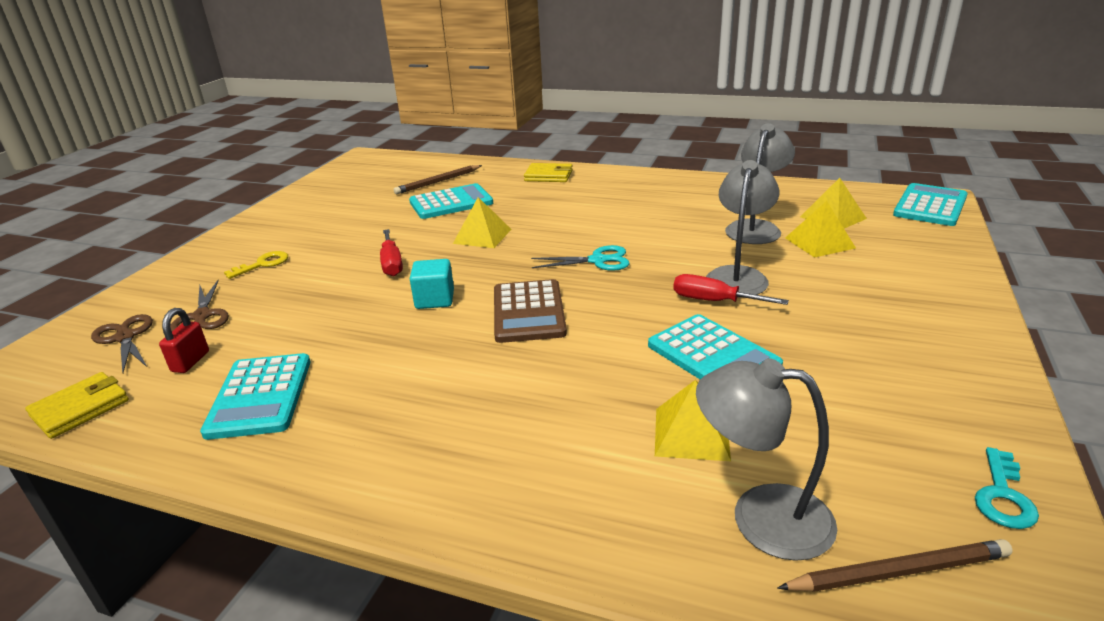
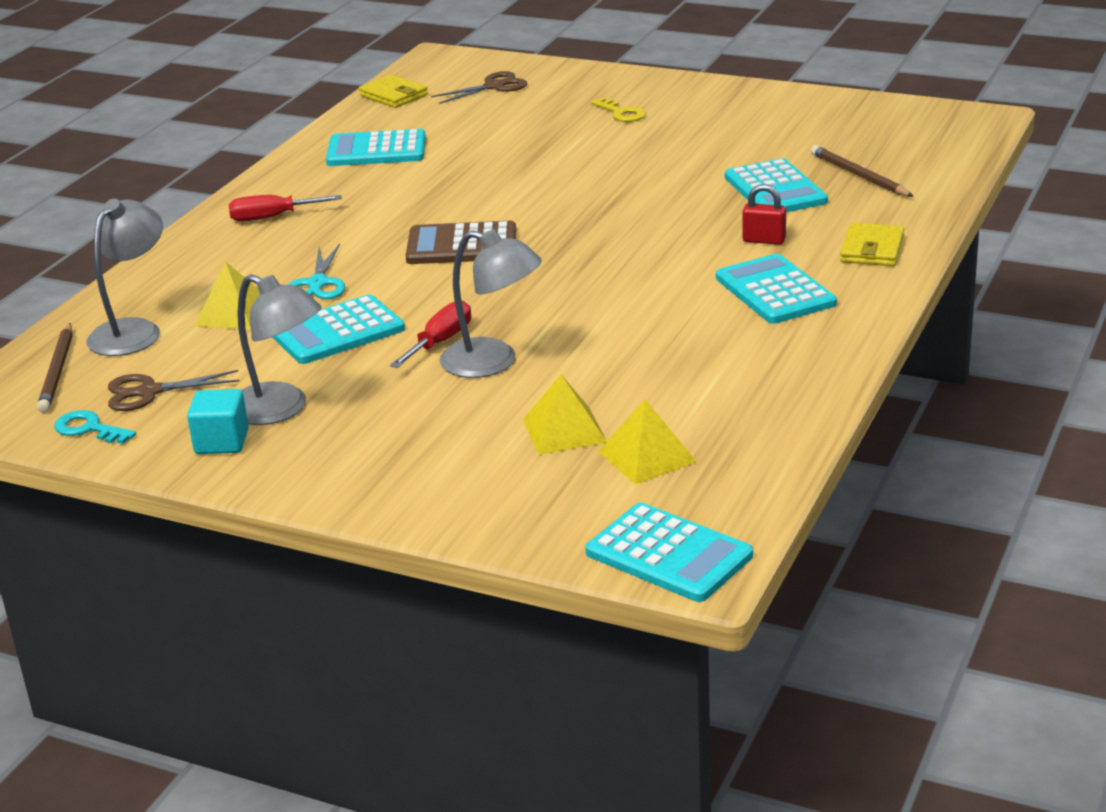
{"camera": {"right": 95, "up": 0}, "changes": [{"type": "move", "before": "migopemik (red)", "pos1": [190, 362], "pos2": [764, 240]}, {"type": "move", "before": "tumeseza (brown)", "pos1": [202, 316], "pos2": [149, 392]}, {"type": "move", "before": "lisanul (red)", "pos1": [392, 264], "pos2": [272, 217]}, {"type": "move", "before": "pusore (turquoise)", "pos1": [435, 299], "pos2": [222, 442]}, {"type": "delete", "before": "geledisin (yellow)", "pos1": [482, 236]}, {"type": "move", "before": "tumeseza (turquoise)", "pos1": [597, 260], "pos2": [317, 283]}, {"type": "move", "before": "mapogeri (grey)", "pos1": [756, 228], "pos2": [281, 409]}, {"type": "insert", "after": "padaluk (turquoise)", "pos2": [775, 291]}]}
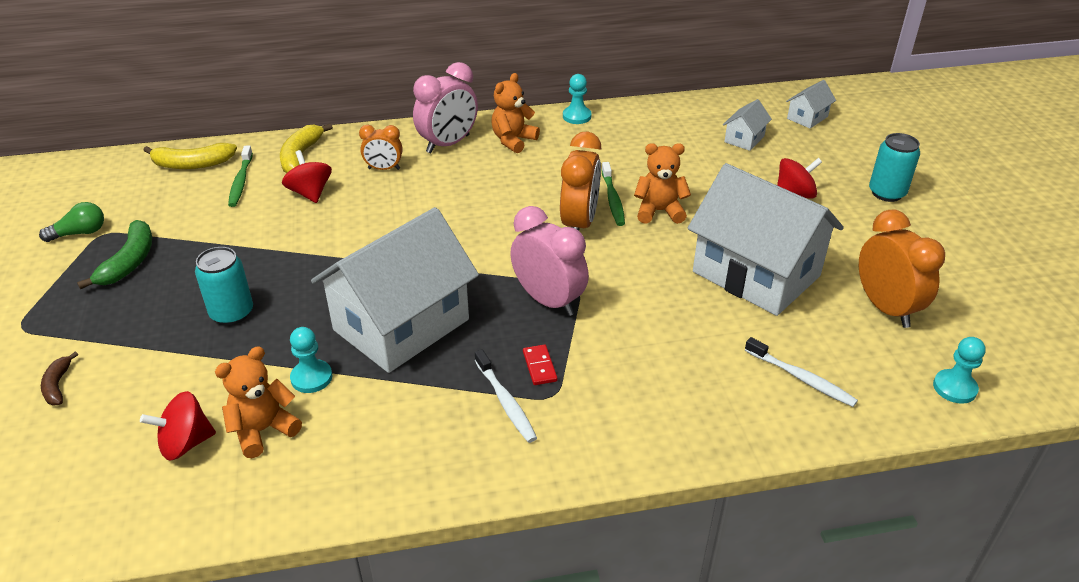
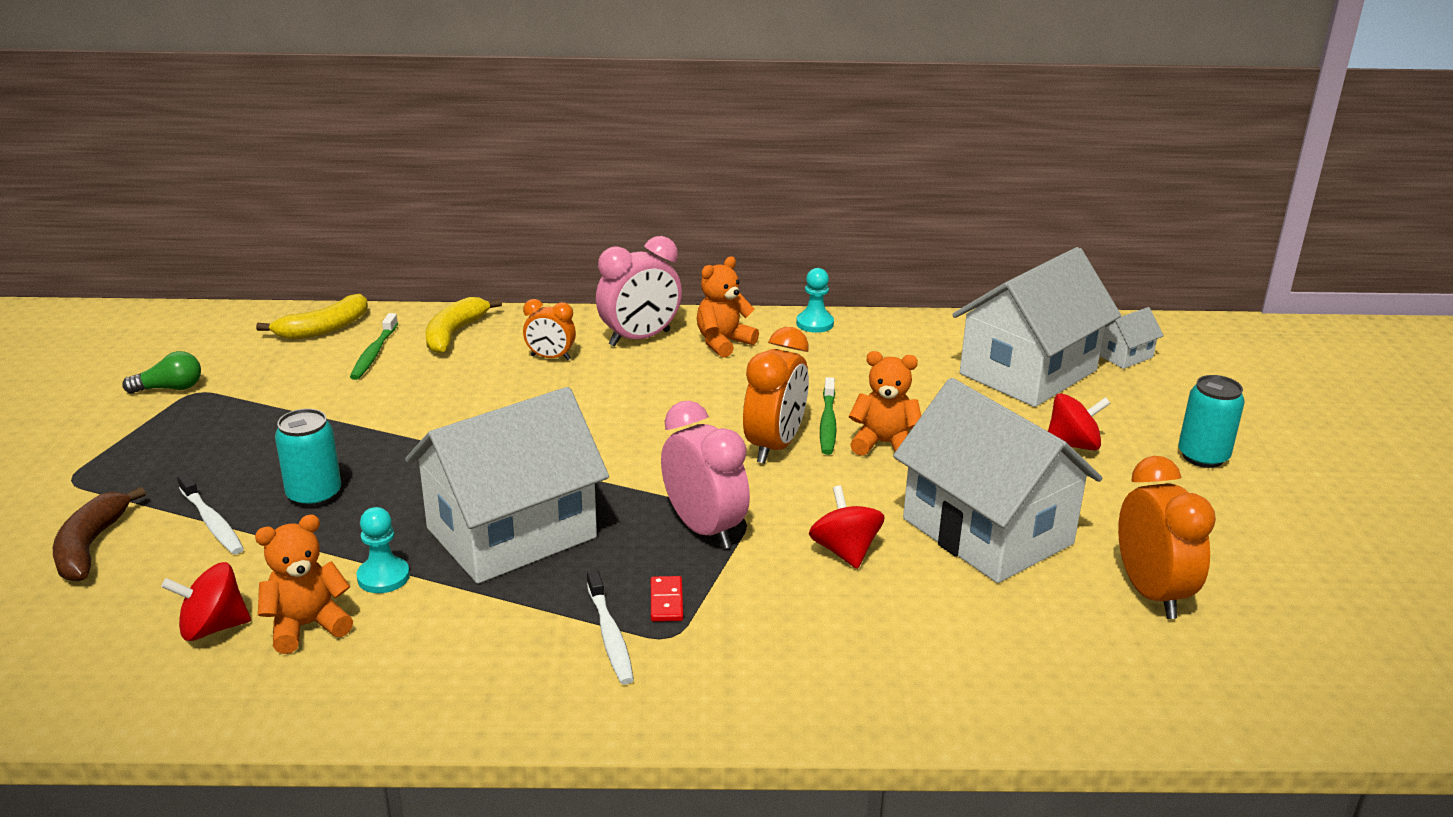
{"camera": {"right": 10, "up": -10}, "changes": [{"type": "resize", "before": "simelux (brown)", "pos1": [58, 385], "pos2": [90, 546], "scale": 1.72}, {"type": "delete", "before": "simelux (green)", "pos1": [129, 262]}, {"type": "rotate", "before": "simelux (yellow)", "pos1": [192, 164], "pos2": [324, 329], "turn": -45}, {"type": "move", "before": "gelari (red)", "pos1": [310, 193], "pos2": [845, 551]}, {"type": "resize", "before": "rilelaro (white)", "pos1": [744, 139], "pos2": [1028, 372], "scale": 2.41}, {"type": "move", "before": "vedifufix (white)", "pos1": [801, 378], "pos2": [212, 522]}, {"type": "delete", "before": "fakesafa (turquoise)", "pos1": [954, 388]}]}
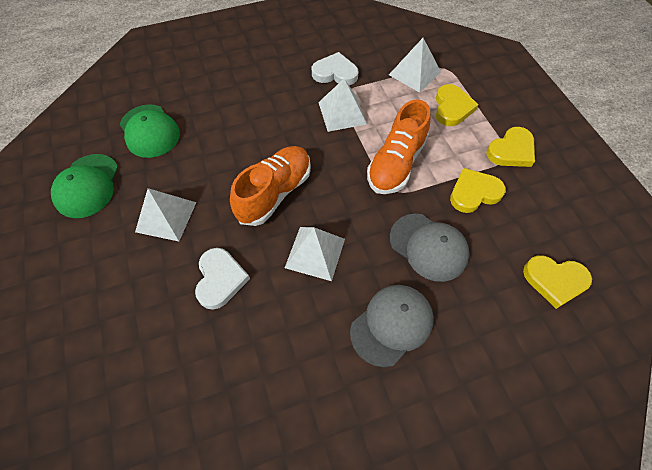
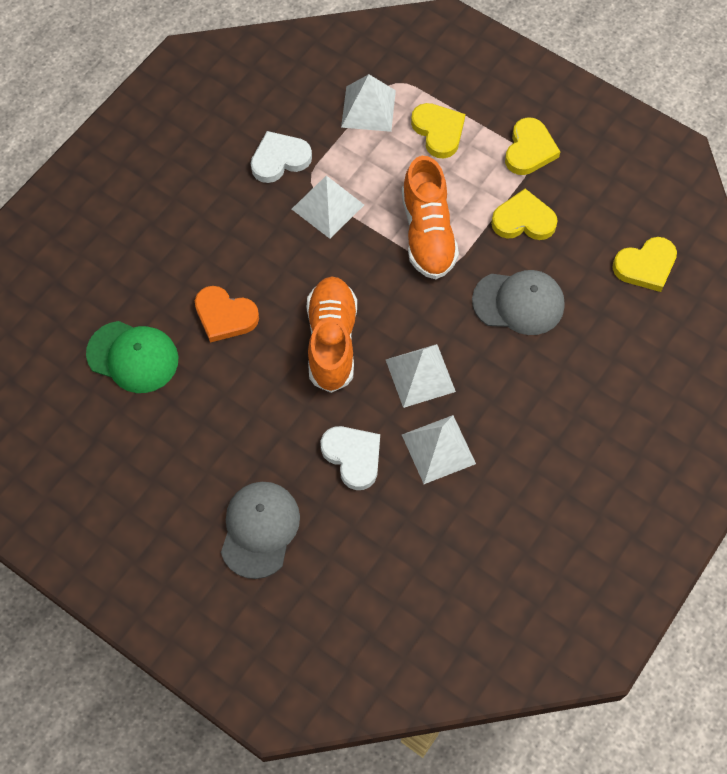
{"camera": {"right": -35, "up": 5}, "changes": [{"type": "delete", "before": "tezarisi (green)", "pos1": [87, 186]}, {"type": "move", "before": "geledisin (white)", "pos1": [166, 217], "pos2": [438, 449]}, {"type": "move", "before": "tezarisi (grey)", "pos1": [392, 324], "pos2": [259, 529]}, {"type": "rotate", "before": "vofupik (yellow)", "pos1": [474, 193], "pos2": [523, 220], "turn": 60}, {"type": "insert", "after": "vofupik (orange)", "pos2": [225, 316]}]}
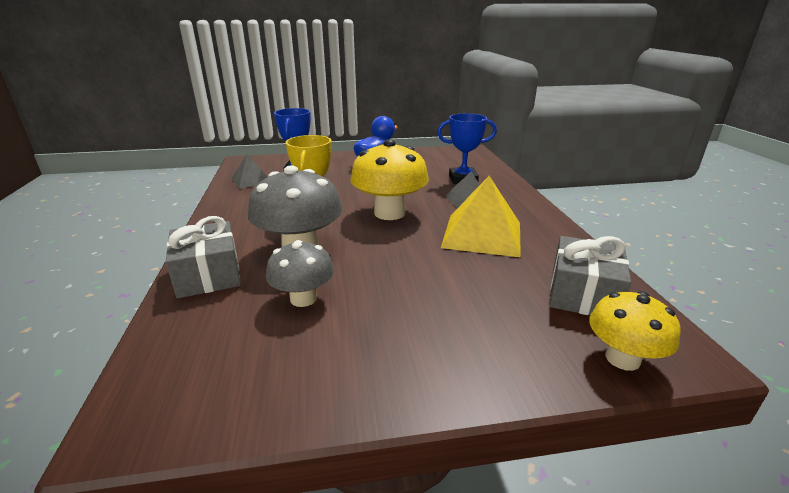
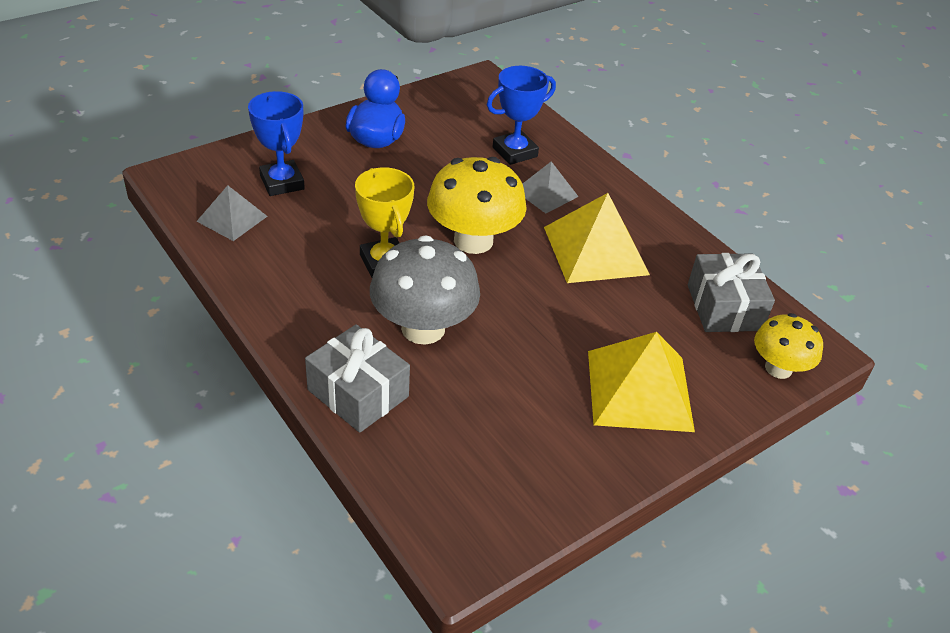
{"camera": {"right": -30, "up": 15}, "changes": [{"type": "delete", "before": "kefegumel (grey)", "pos1": [303, 298]}, {"type": "insert", "after": "geledisin (yellow)", "pos2": [639, 390]}]}
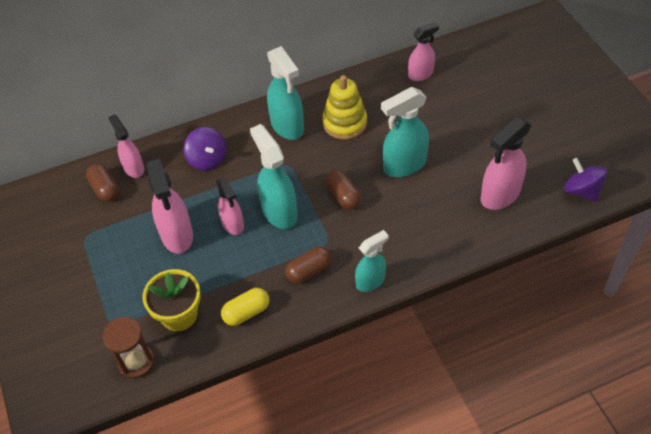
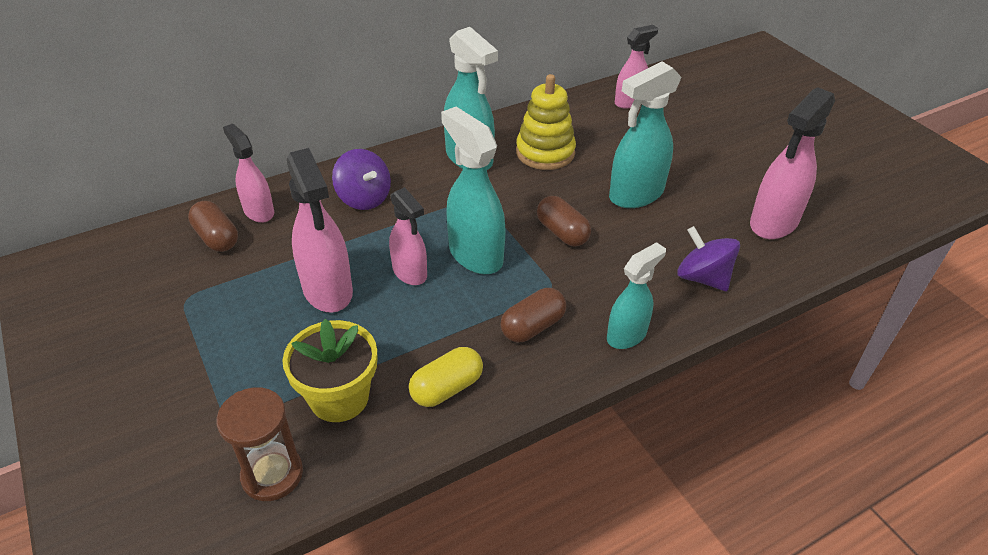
{"camera": {"right": -10, "up": -10}, "changes": [{"type": "move", "before": "gelari (purple)", "pos1": [581, 191], "pos2": [703, 278]}]}
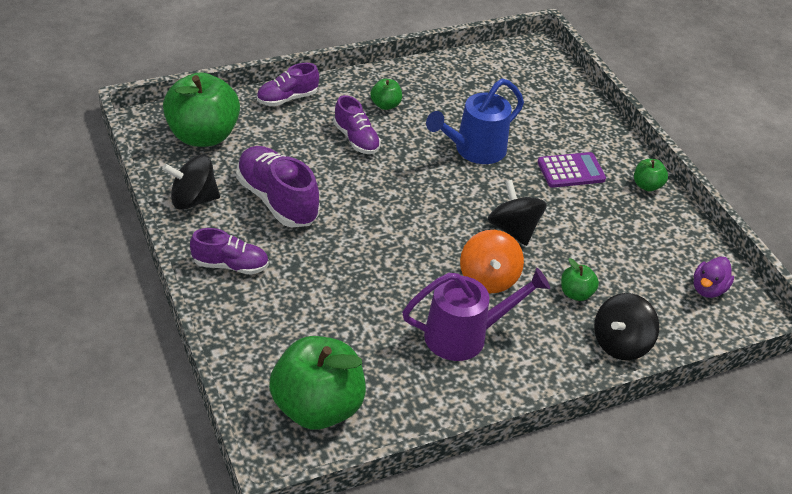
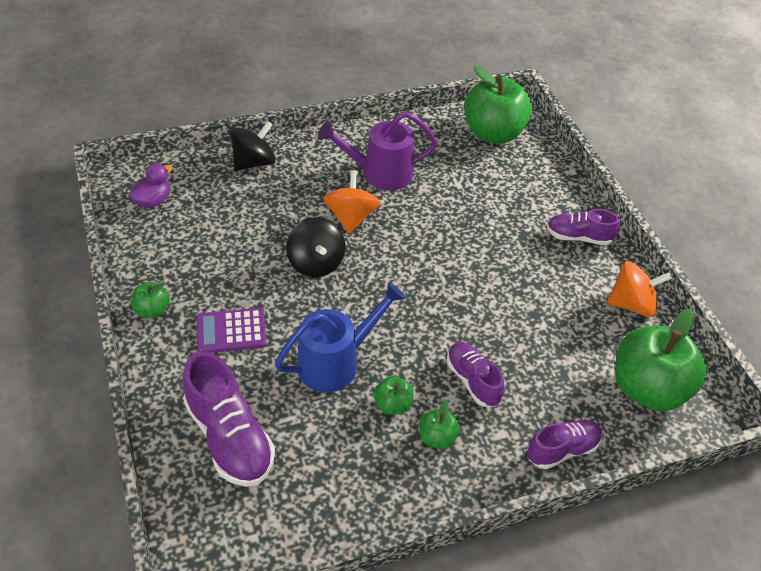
{"camera": {"right": -175, "up": 5}, "changes": [{"type": "recolor", "before": "gelari (black)", "after": "gelari (orange)", "pos1": [193, 200], "pos2": [631, 304]}, {"type": "move", "before": "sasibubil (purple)", "pos1": [277, 200], "pos2": [229, 437]}, {"type": "move", "before": "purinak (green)", "pos1": [576, 293], "pos2": [392, 405]}]}
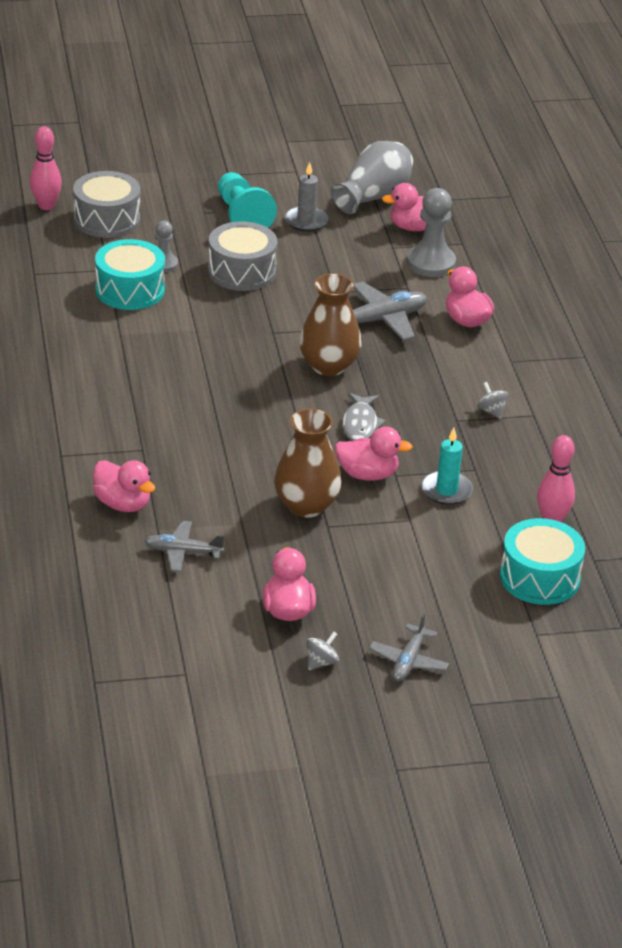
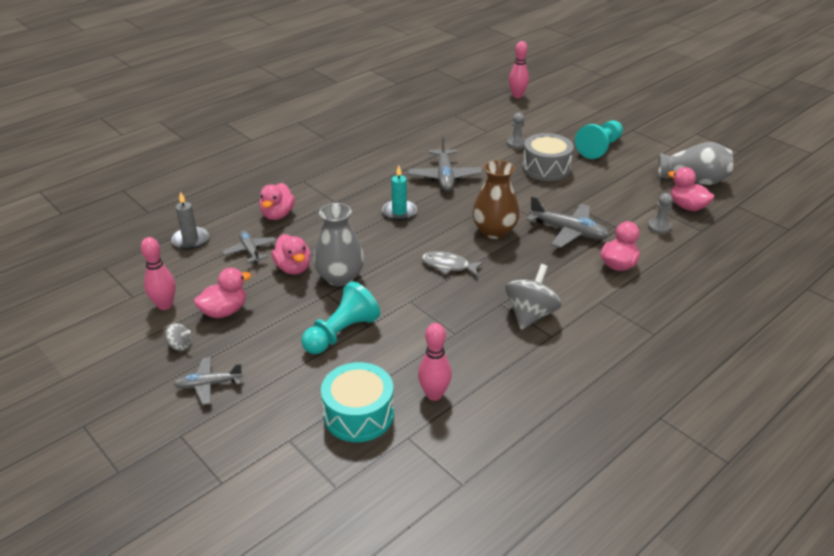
{"camera": {"right": 60, "up": 0}, "changes": [{"type": "delete", "before": "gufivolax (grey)", "pos1": [107, 219]}, {"type": "delete", "before": "gufivolax (turquoise)", "pos1": [130, 290]}, {"type": "recolor", "before": "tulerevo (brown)", "after": "tulerevo (grey)", "pos1": [306, 505], "pos2": [340, 277]}, {"type": "move", "before": "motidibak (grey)", "pos1": [306, 221], "pos2": [190, 240]}, {"type": "move", "before": "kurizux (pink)", "pos1": [367, 474], "pos2": [293, 268]}, {"type": "rotate", "before": "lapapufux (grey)", "pos1": [360, 424], "pos2": [448, 266], "turn": 45}, {"type": "resize", "before": "fakesafa (grey)", "pos1": [431, 263], "pos2": [659, 227], "scale": 0.58}, {"type": "move", "before": "motidibak (turquoise)", "pos1": [446, 490], "pos2": [399, 212]}, {"type": "resize", "before": "gelari (grey)", "pos1": [491, 411], "pos2": [530, 314], "scale": 2.06}, {"type": "insert", "after": "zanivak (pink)", "pos2": [165, 305]}, {"type": "insert", "after": "fakesafa (turquoise)", "pos2": [341, 333]}, {"type": "insert", "after": "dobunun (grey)", "pos2": [445, 177]}]}
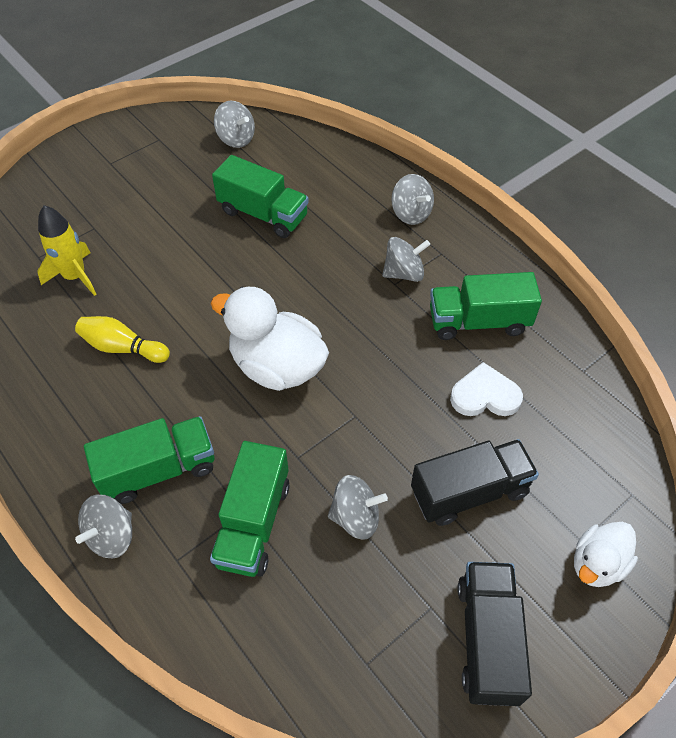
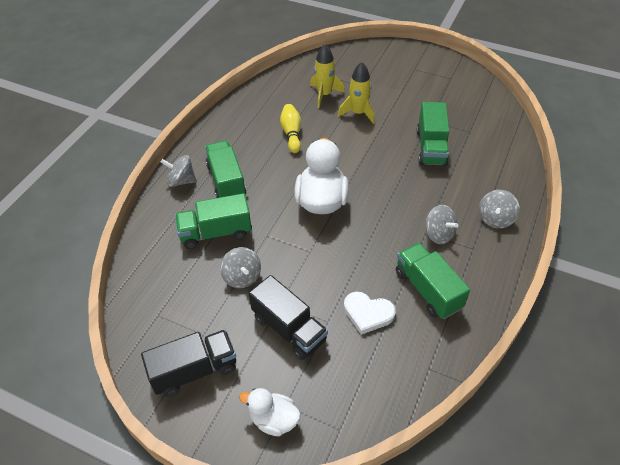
{"camera": {"right": 65, "up": -5}, "changes": [{"type": "rotate", "before": "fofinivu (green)", "pos1": [158, 470], "pos2": [226, 181], "turn": -150}, {"type": "delete", "before": "gelari (grey)", "pos1": [236, 139]}, {"type": "rotate", "before": "vofupik (white)", "pos1": [485, 395], "pos2": [368, 313], "turn": 135}, {"type": "insert", "after": "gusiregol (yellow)", "pos2": [358, 113]}]}
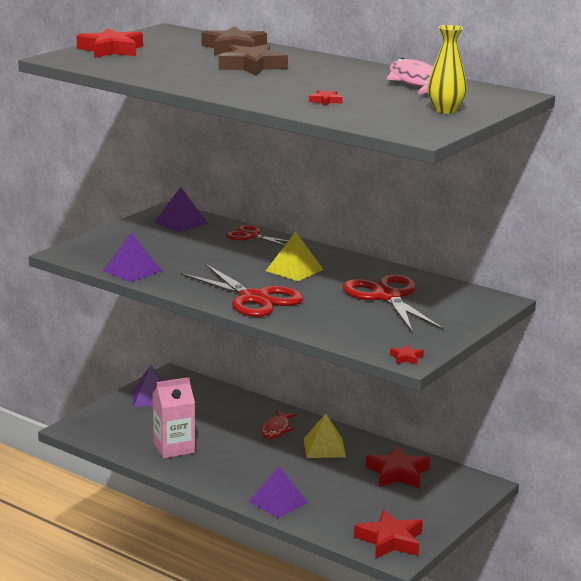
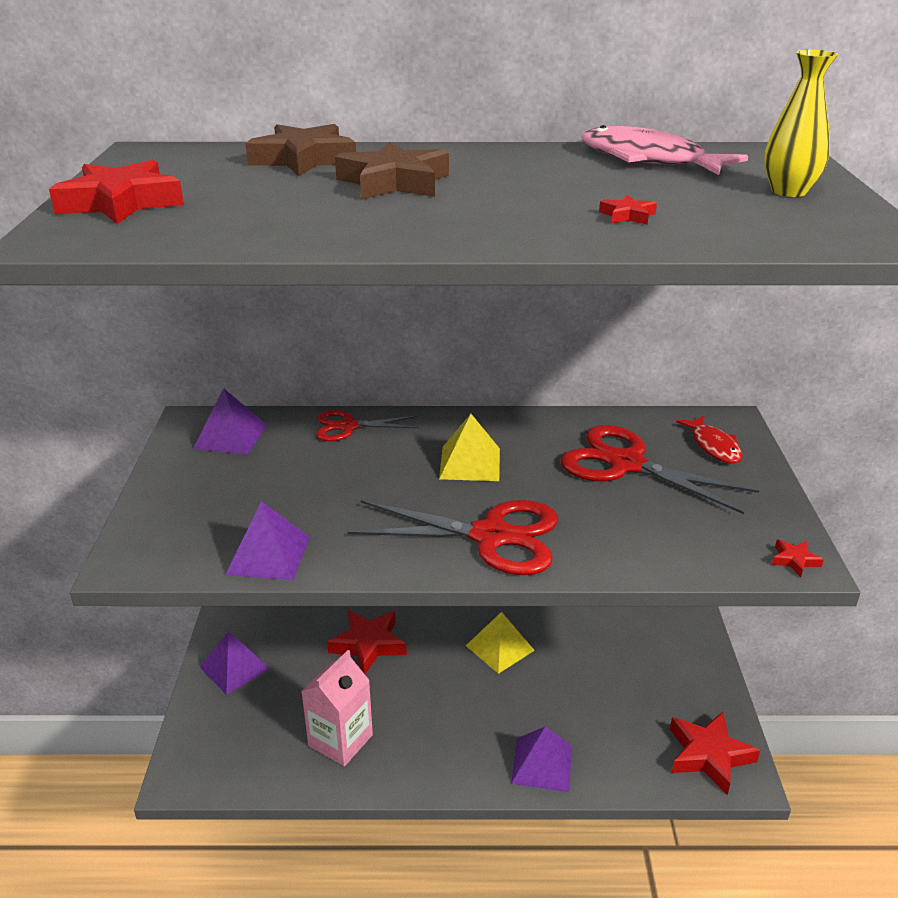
{"camera": {"right": -35, "up": 10}, "changes": [{"type": "move", "before": "lapapufux (red)", "pos1": [276, 429], "pos2": [713, 446]}, {"type": "move", "before": "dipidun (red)", "pos1": [397, 473], "pos2": [368, 644]}]}
